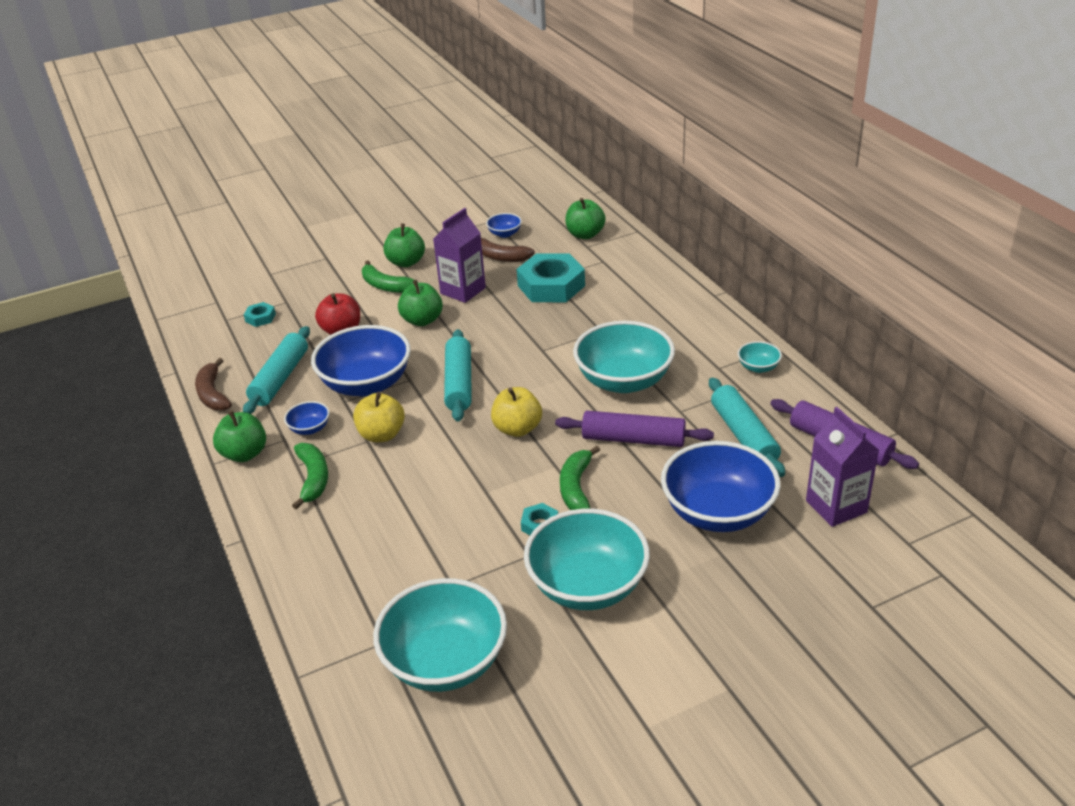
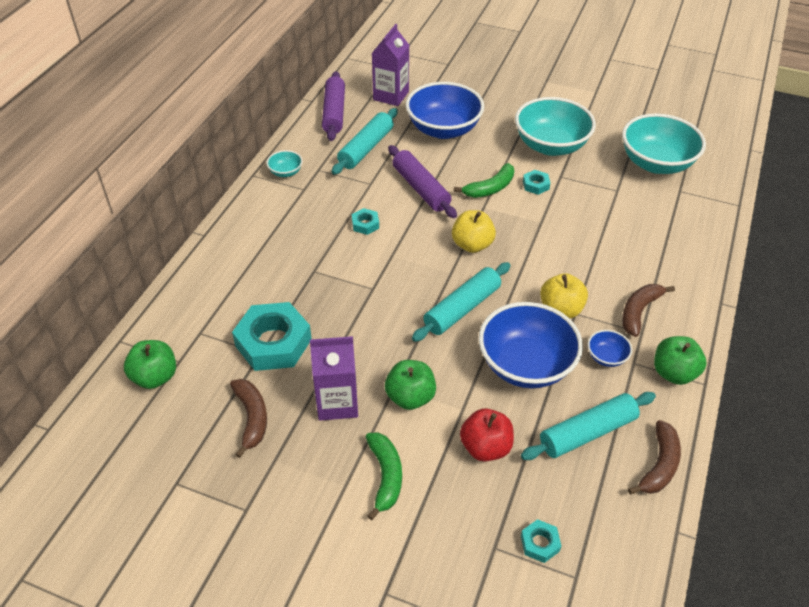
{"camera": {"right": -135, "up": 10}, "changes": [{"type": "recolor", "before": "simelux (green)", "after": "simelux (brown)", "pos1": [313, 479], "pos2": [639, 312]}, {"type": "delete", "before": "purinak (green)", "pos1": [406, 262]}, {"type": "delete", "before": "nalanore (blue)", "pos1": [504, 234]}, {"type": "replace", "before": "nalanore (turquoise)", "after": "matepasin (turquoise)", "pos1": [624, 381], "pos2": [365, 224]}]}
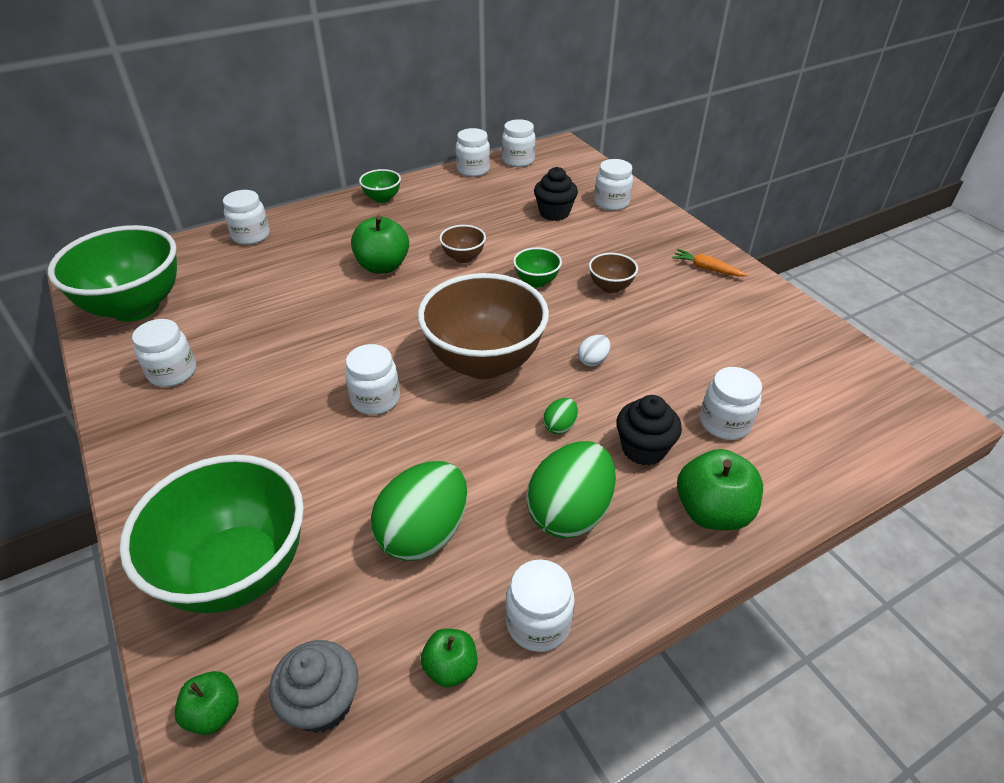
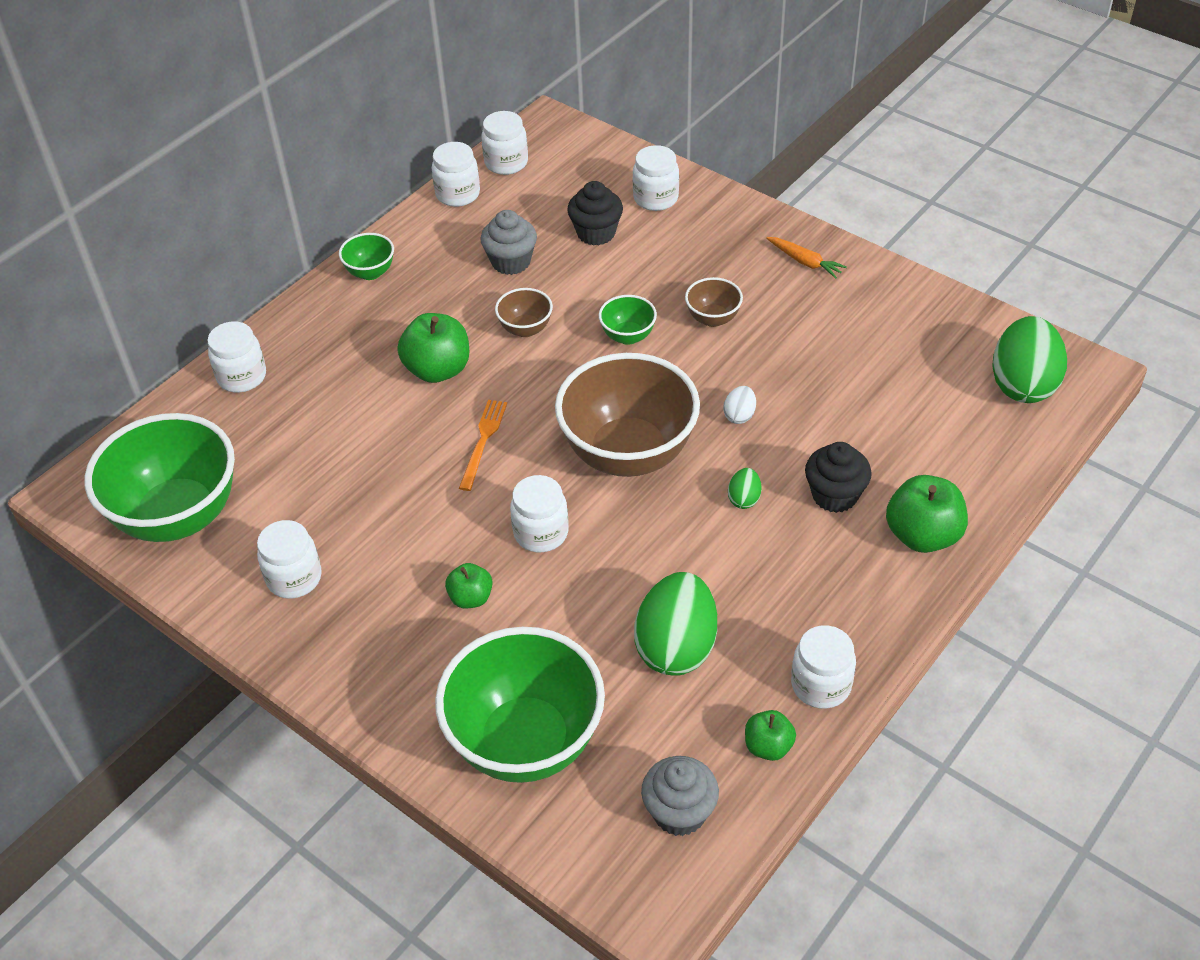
{"camera": {"right": -20, "up": 5}, "changes": [{"type": "move", "before": "purinak (green)", "pos1": [214, 713], "pos2": [471, 598]}, {"type": "move", "before": "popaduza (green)", "pos1": [569, 512], "pos2": [1023, 384]}, {"type": "rotate", "before": "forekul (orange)", "pos1": [707, 268], "pos2": [805, 262], "turn": -150}, {"type": "delete", "before": "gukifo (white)", "pos1": [724, 423]}, {"type": "insert", "after": "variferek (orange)", "pos2": [483, 441]}, {"type": "insert", "after": "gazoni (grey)", "pos2": [511, 262]}]}
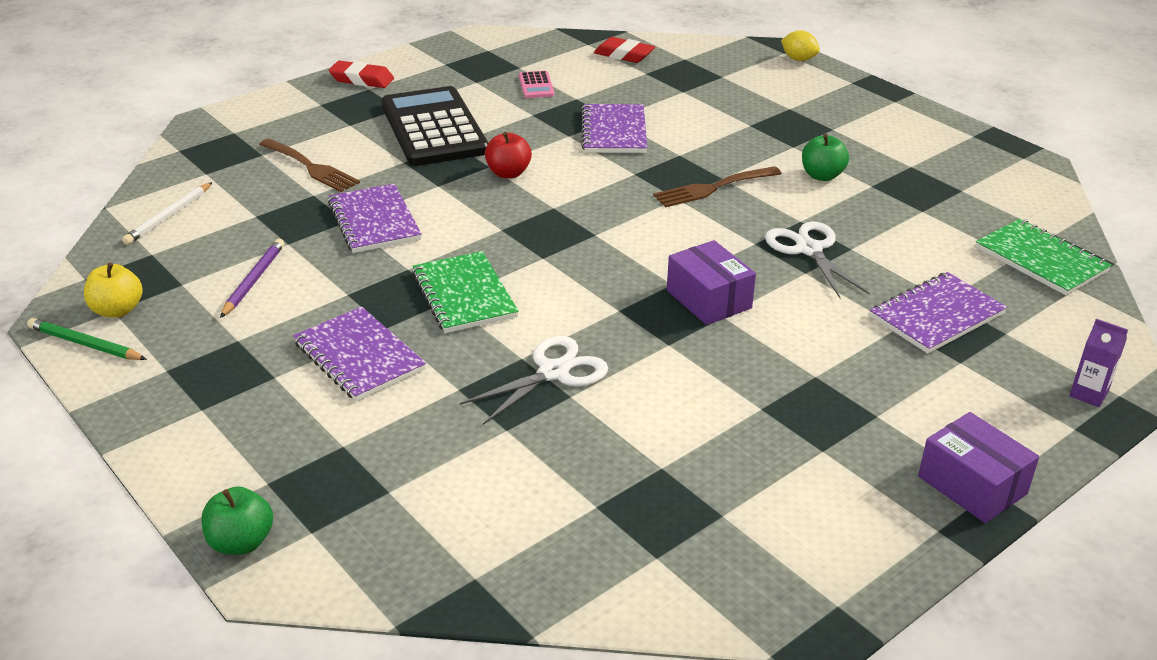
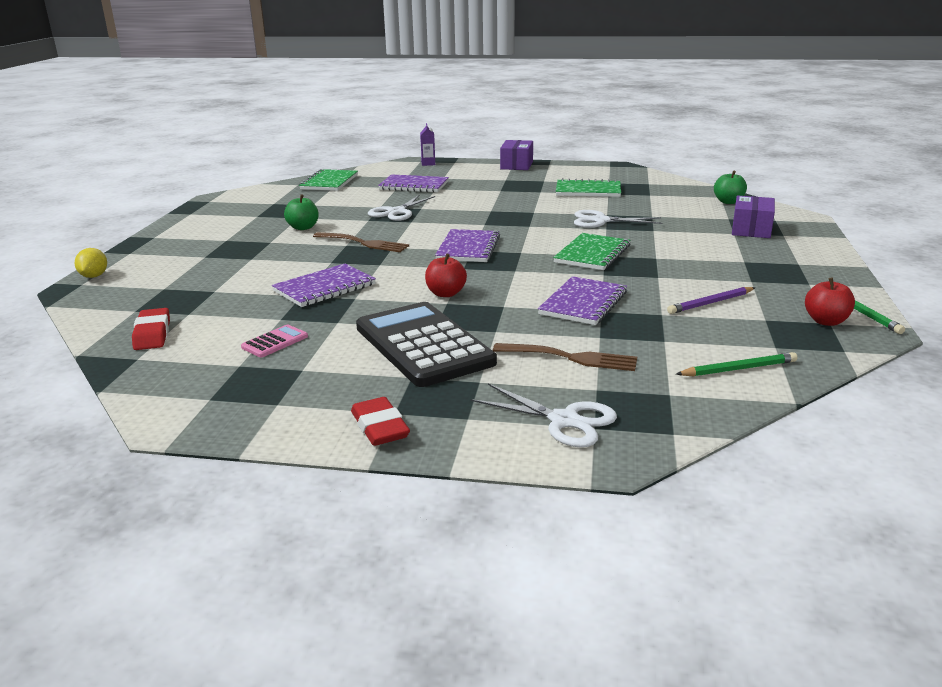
{"camera": {"right": -130, "up": -10}, "changes": [{"type": "recolor", "before": "purinak (yellow)", "after": "purinak (red)", "pos1": [117, 310], "pos2": [826, 321]}, {"type": "recolor", "before": "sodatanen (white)", "after": "sodatanen (green)", "pos1": [169, 216], "pos2": [738, 369]}, {"type": "move", "before": "purinak (green)", "pos1": [241, 542], "pos2": [728, 202]}, {"type": "rotate", "before": "variferek (brown)", "pos1": [311, 167], "pos2": [571, 358], "turn": 105}, {"type": "move", "before": "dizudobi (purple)", "pos1": [359, 356], "pos2": [468, 248]}, {"type": "rotate", "before": "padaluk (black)", "pos1": [434, 128], "pos2": [423, 345], "turn": 120}, {"type": "move", "before": "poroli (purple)", "pos1": [709, 299], "pos2": [751, 229]}, {"type": "insert", "after": "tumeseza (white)", "pos2": [564, 421]}, {"type": "insert", "after": "dizudobi (green)", "pos2": [588, 191]}]}
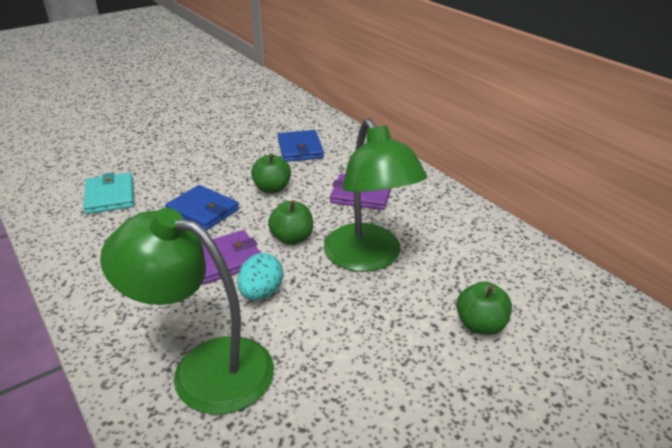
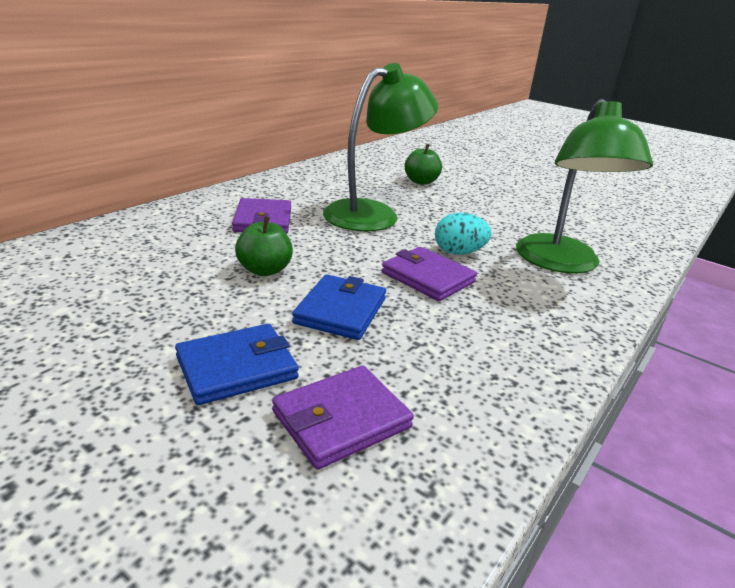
{"camera": {"right": -110, "up": -5}, "changes": [{"type": "recolor", "before": "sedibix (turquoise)", "after": "sedibix (purple)", "pos1": [110, 196], "pos2": [341, 419]}, {"type": "delete", "before": "purinak (green)", "pos1": [292, 238]}, {"type": "move", "before": "sedibix (blue)", "pos1": [300, 149], "pos2": [236, 367]}]}
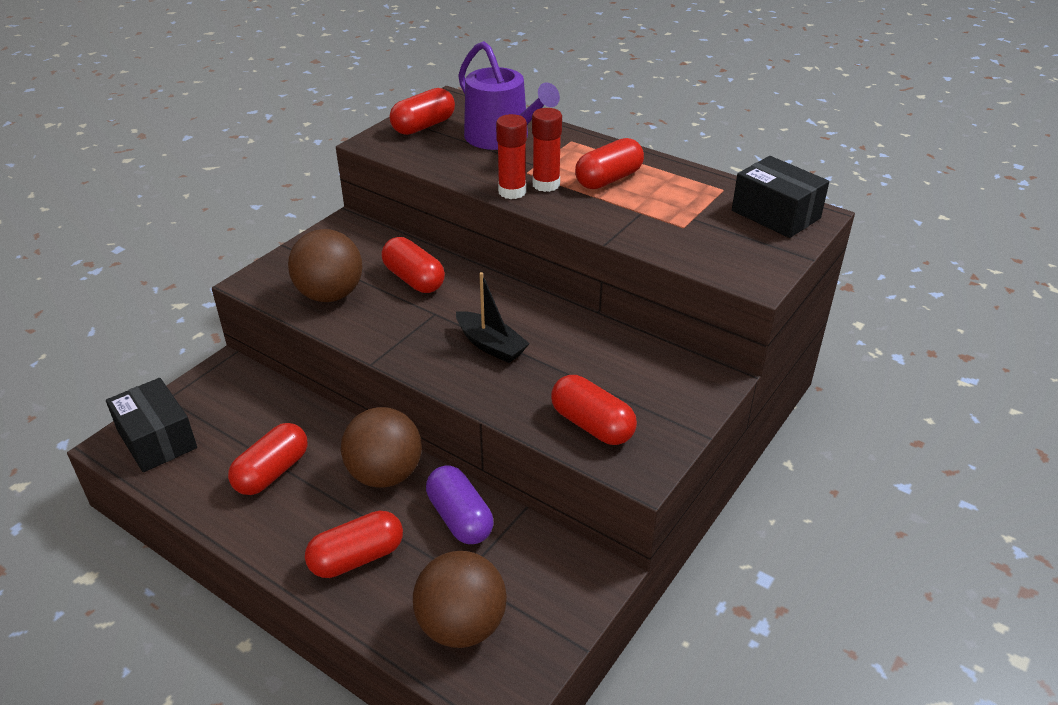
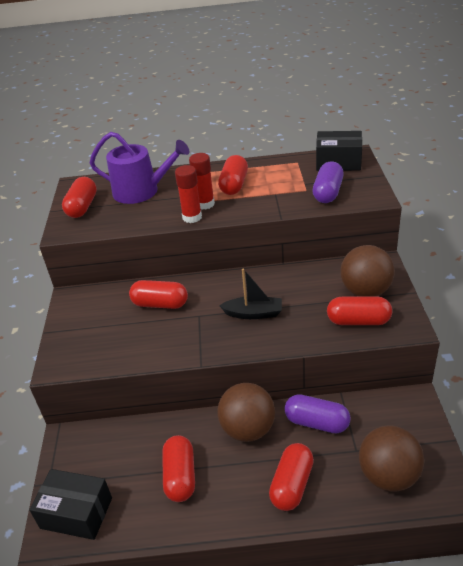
{"camera": {"right": -35, "up": 0}, "changes": [{"type": "move", "before": "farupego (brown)", "pos1": [330, 295], "pos2": [365, 291]}, {"type": "insert", "after": "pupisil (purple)", "pos2": [328, 192]}]}
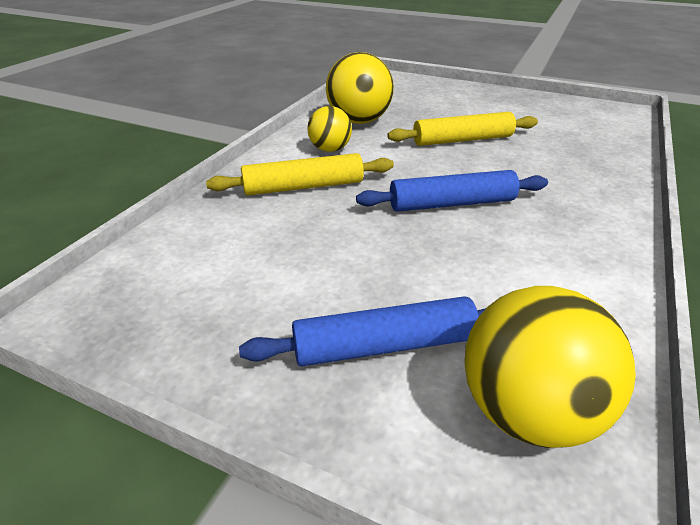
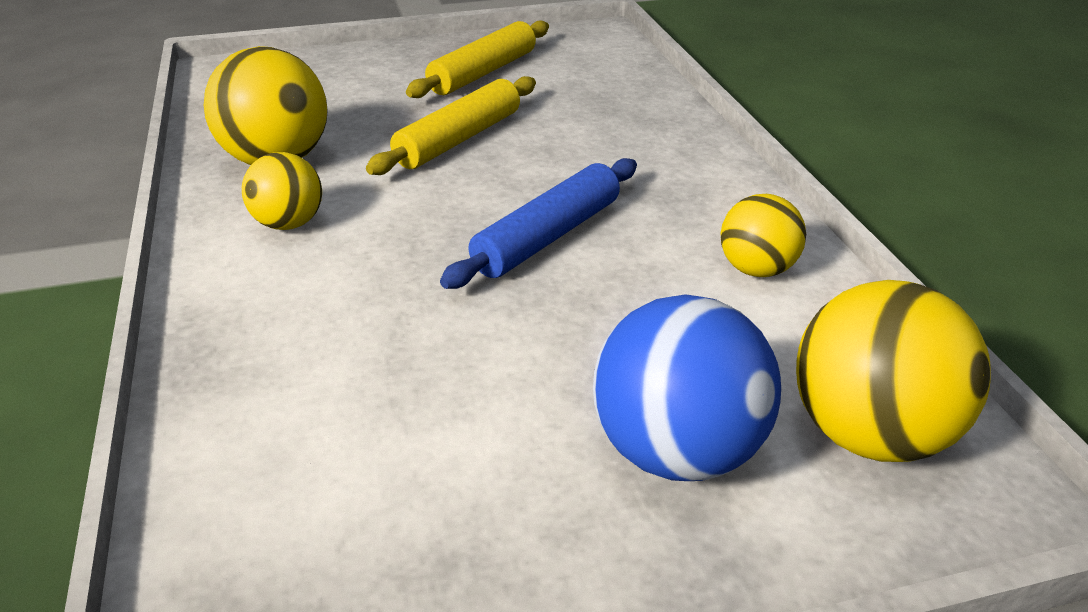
{"camera": {"right": -40, "up": 0}, "changes": [{"type": "move", "before": "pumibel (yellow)", "pos1": [303, 187], "pos2": [483, 73]}, {"type": "replace", "before": "pumibel (blue)", "after": "farupego (blue)", "pos1": [384, 346], "pos2": [677, 452]}, {"type": "insert", "after": "farupego (yellow)", "pos2": [757, 269]}]}
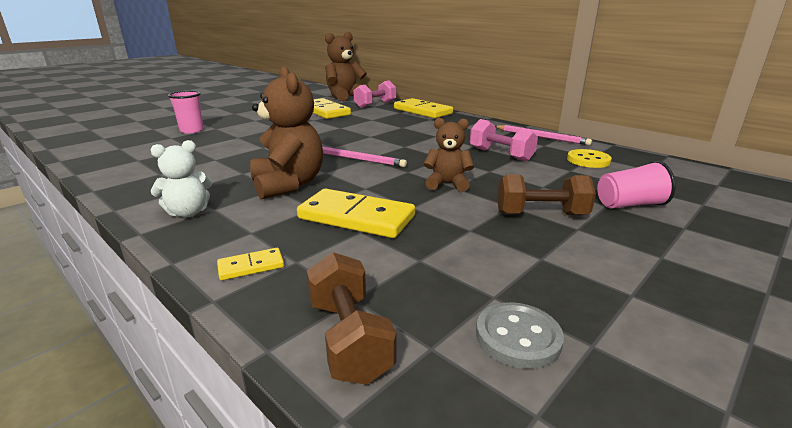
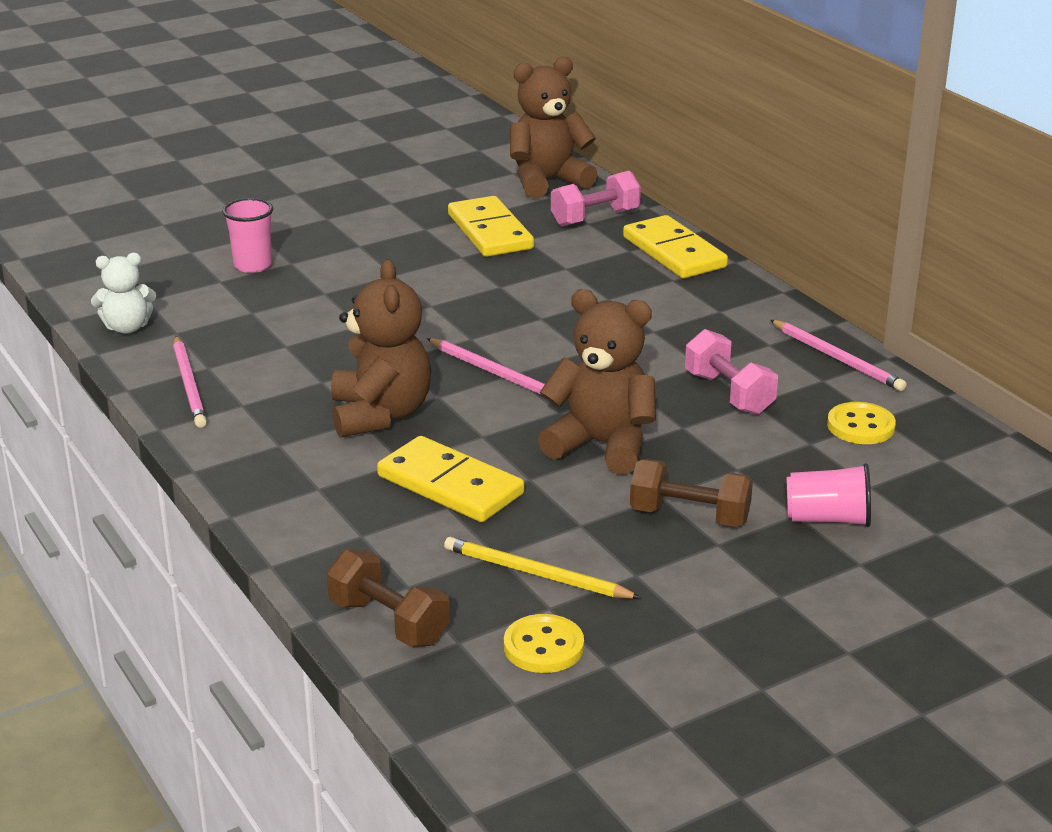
{"camera": {"right": 15, "up": 5}, "changes": [{"type": "move", "before": "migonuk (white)", "pos1": [188, 212], "pos2": [127, 327]}, {"type": "delete", "before": "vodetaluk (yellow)", "pos1": [251, 266]}, {"type": "rotate", "before": "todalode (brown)", "pos1": [349, 339], "pos2": [388, 622], "turn": -45}, {"type": "resize", "before": "migonuk (brown)", "pos1": [447, 184], "pos2": [601, 445], "scale": 1.69}, {"type": "recolor", "before": "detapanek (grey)", "after": "detapanek (yellow)", "pos1": [518, 337], "pos2": [543, 647]}, {"type": "insert", "after": "sodatanen (pink)", "pos2": [189, 385]}, {"type": "insert", "after": "sodatanen (yellow)", "pos2": [536, 574]}]}
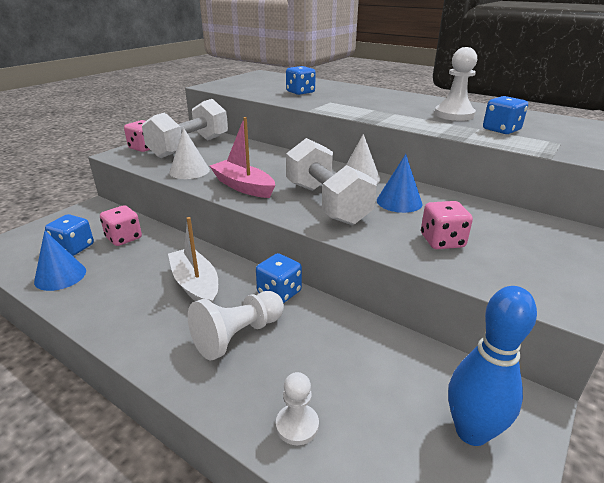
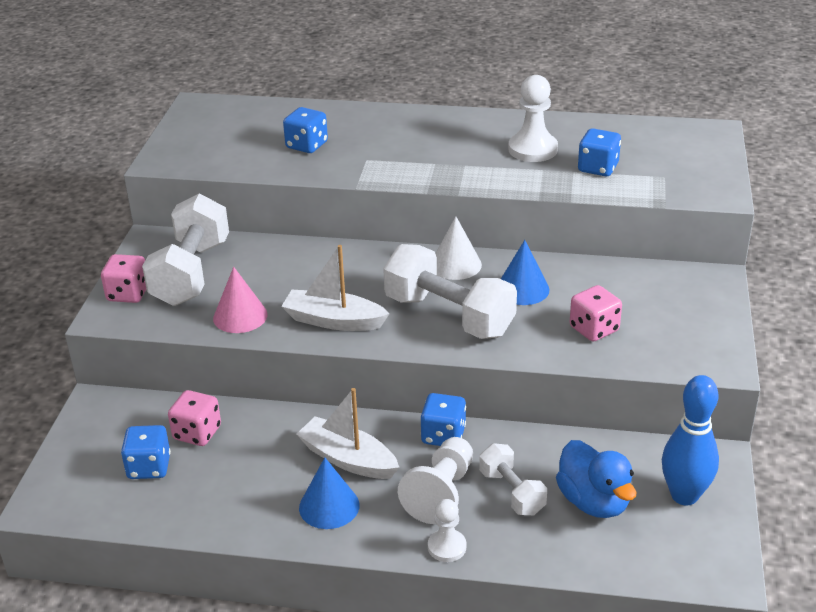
{"camera": {"right": -25, "up": 5}, "changes": [{"type": "move", "before": "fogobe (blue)", "pos1": [60, 276], "pos2": [329, 506]}, {"type": "recolor", "before": "fogobe (white)", "after": "fogobe (pink)", "pos1": [189, 171], "pos2": [240, 316]}, {"type": "recolor", "before": "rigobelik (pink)", "after": "rigobelik (white)", "pos1": [243, 186], "pos2": [334, 321]}, {"type": "move", "before": "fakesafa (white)", "pos1": [297, 425], "pos2": [447, 547]}, {"type": "insert", "after": "todalode (white)", "pos2": [511, 492]}, {"type": "insert", "after": "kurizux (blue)", "pos2": [594, 502]}]}
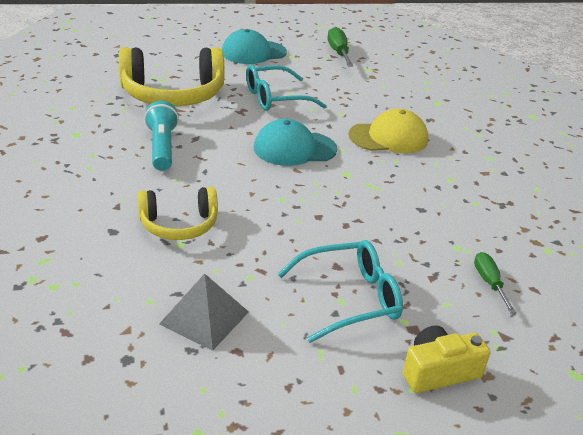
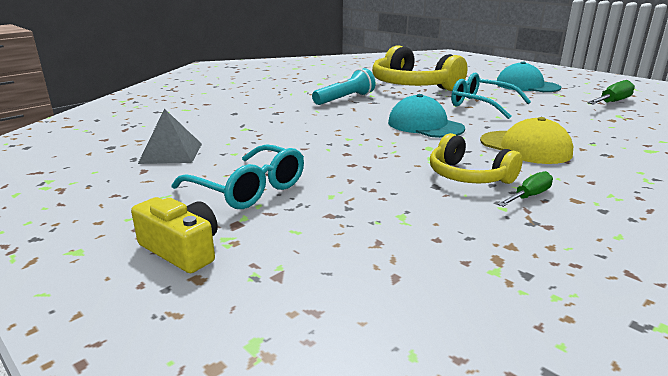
{"camera": {"right": 60, "up": -10}, "changes": [{"type": "move", "before": "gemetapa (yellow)", "pos1": [179, 225], "pos2": [468, 176]}, {"type": "move", "before": "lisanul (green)", "pos1": [489, 283], "pos2": [529, 196]}]}
